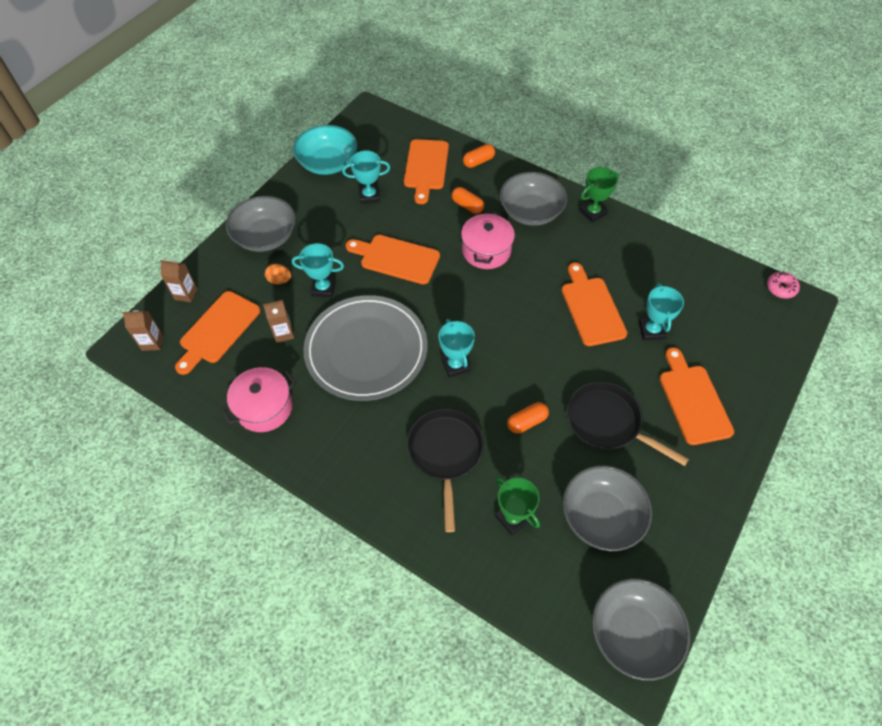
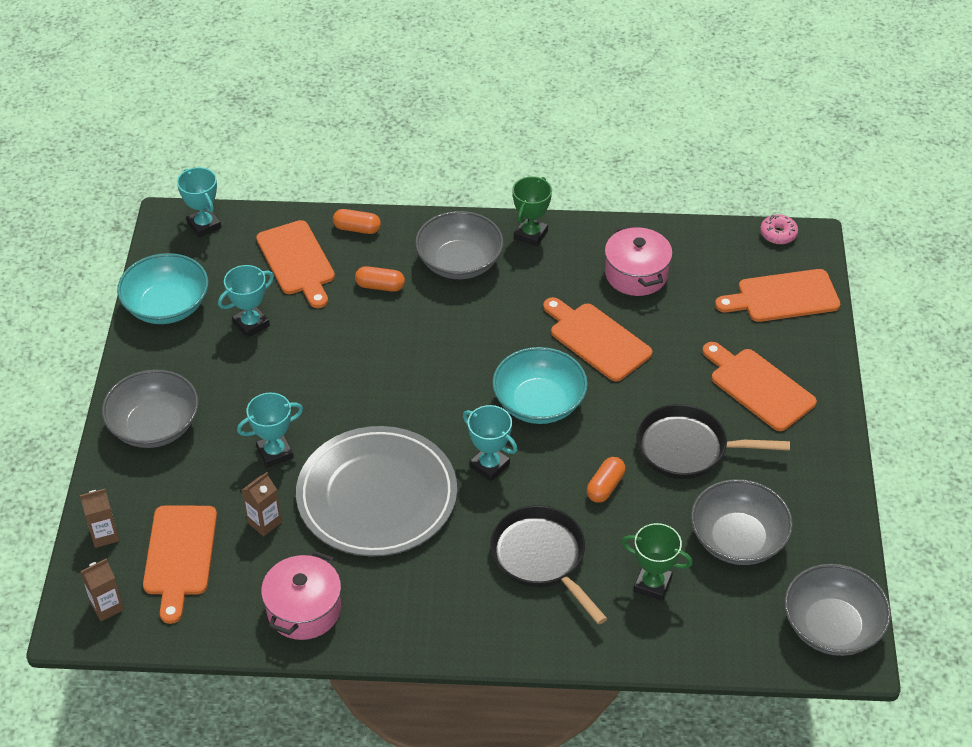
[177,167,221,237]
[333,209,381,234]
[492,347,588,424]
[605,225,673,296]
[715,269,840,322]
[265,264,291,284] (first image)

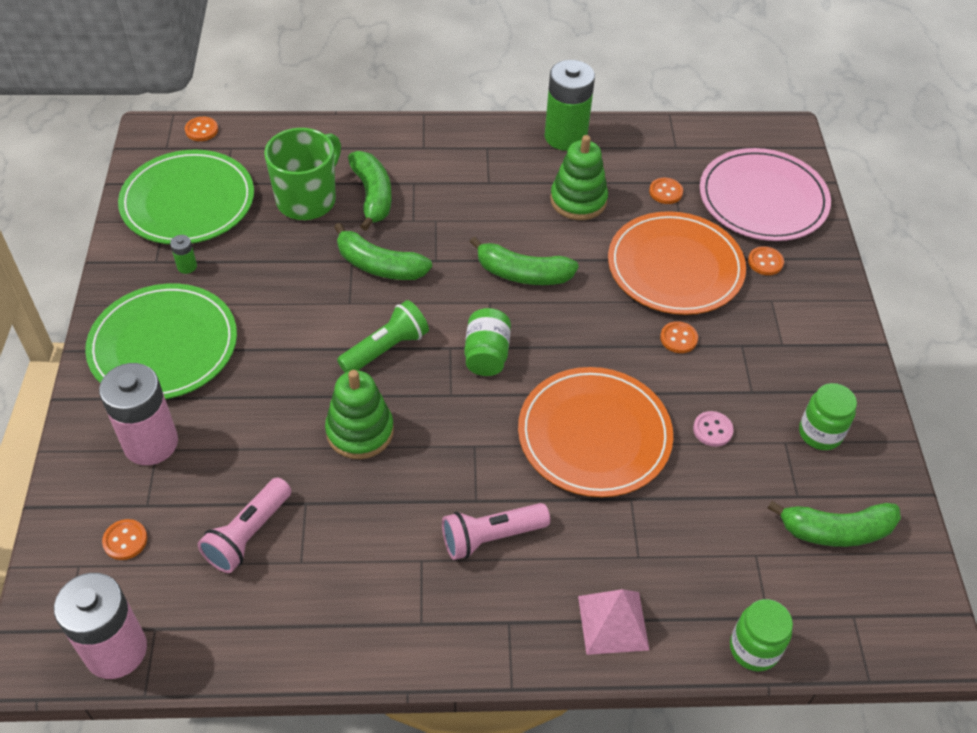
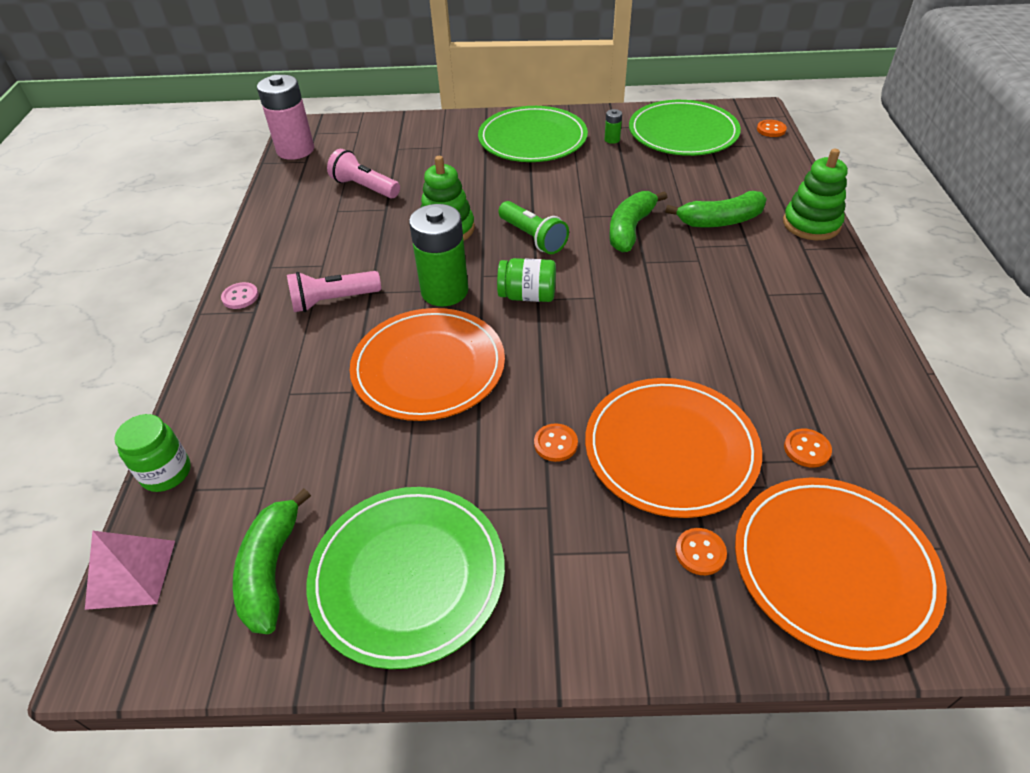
[85,530,175,610]
[221,282,259,309]
[287,271,381,312]
[307,487,505,669]
[409,204,468,306]
[735,477,947,661]
[783,149,848,240]
[99,363,178,465] (first image)
[102,519,147,560] (first image)
[264,128,341,220] (first image)
[470,237,579,285] (first image)

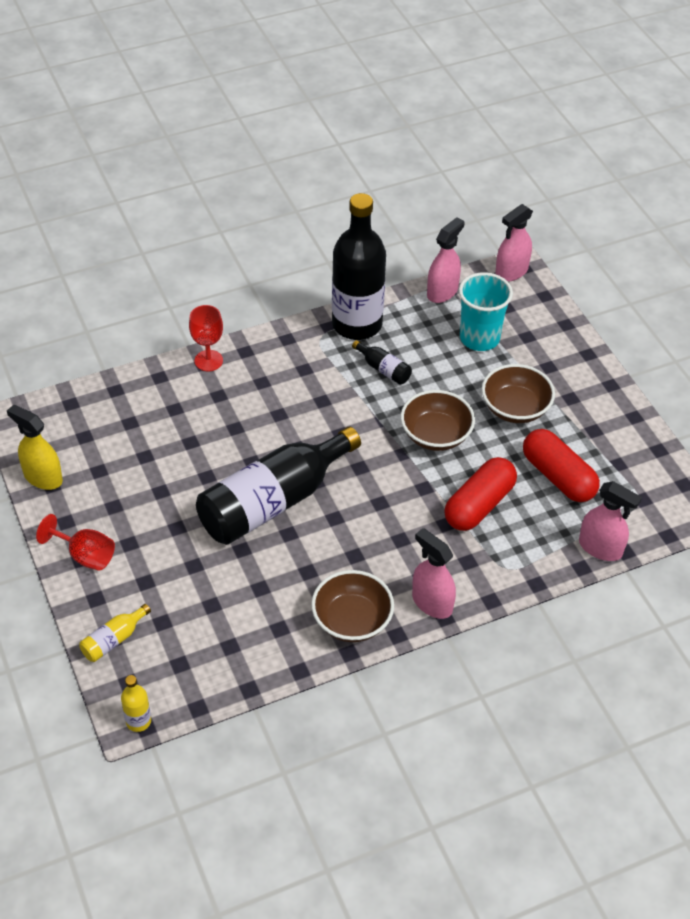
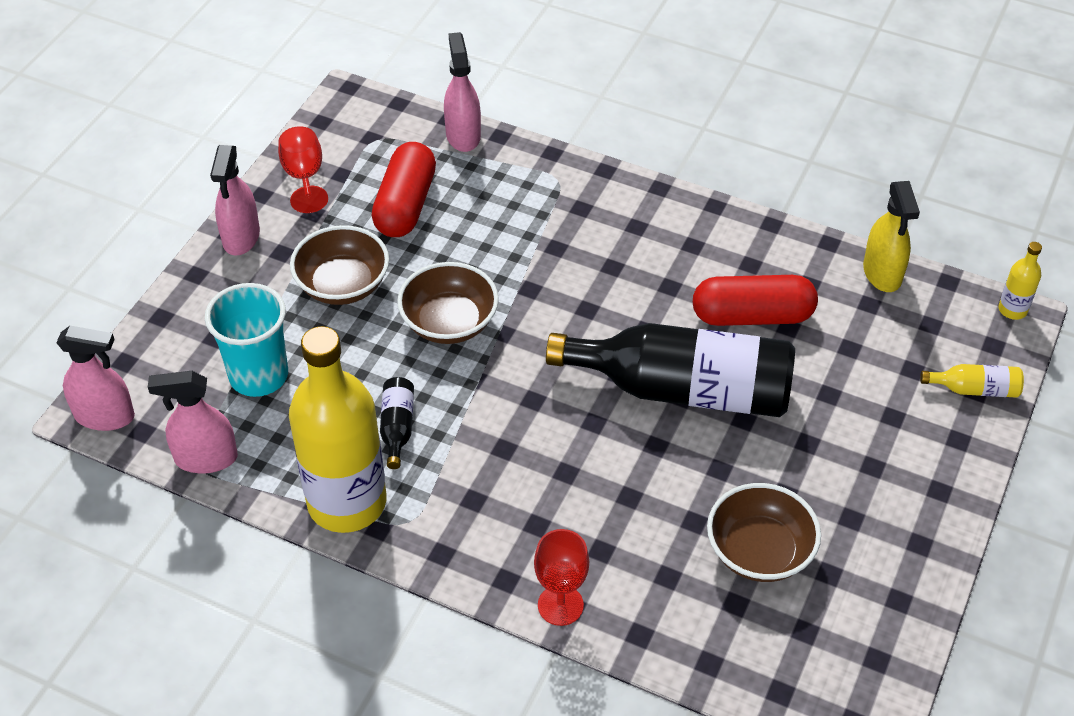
[210,145,260,255]
[278,126,328,213]
[289,326,386,533]
[693,275,818,326]
[707,483,821,582]
[863,181,920,292]

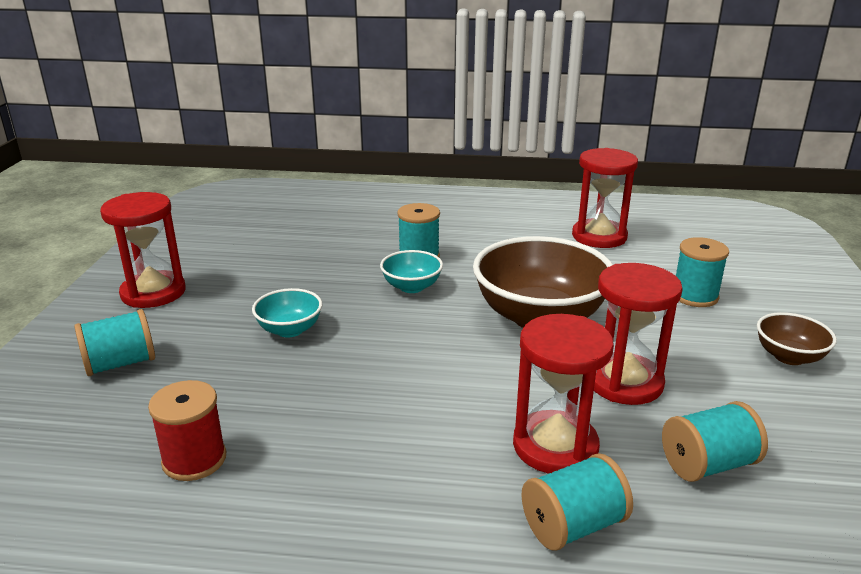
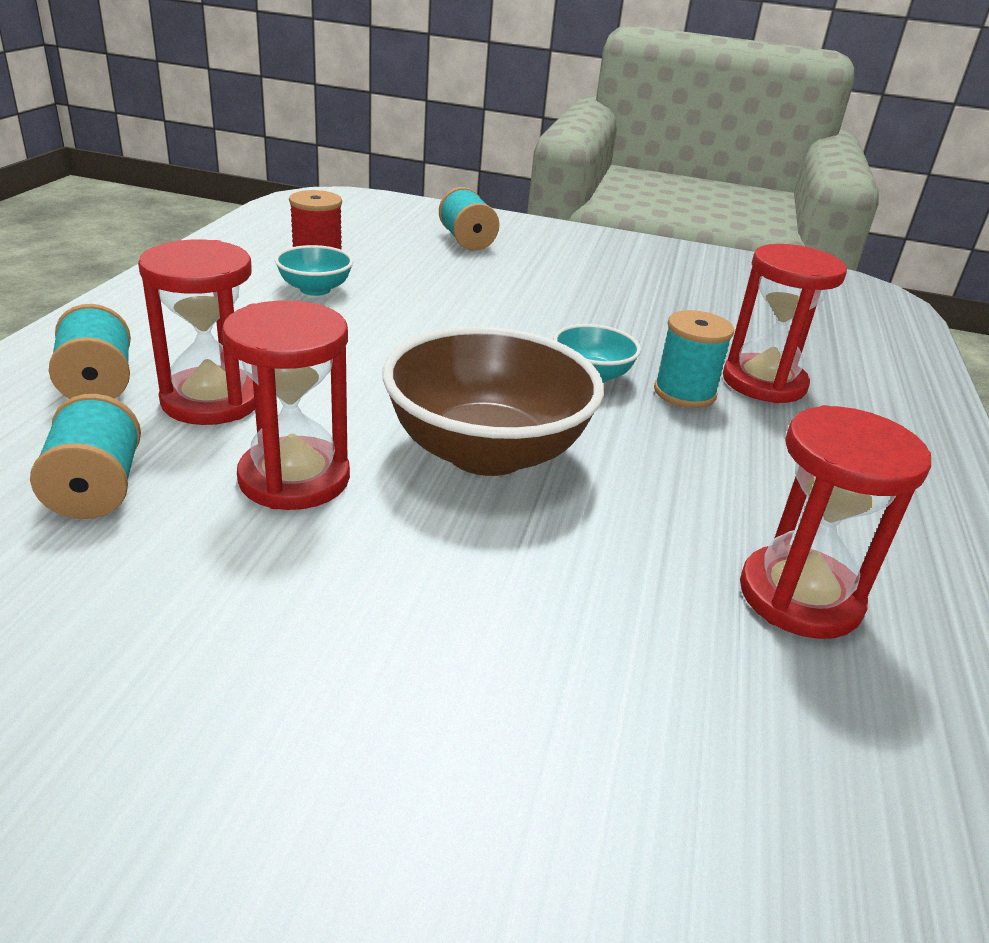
[275,245,353,296]
[723,244,847,403]
[676,237,729,307] (first image)
[757,312,837,365] (first image)

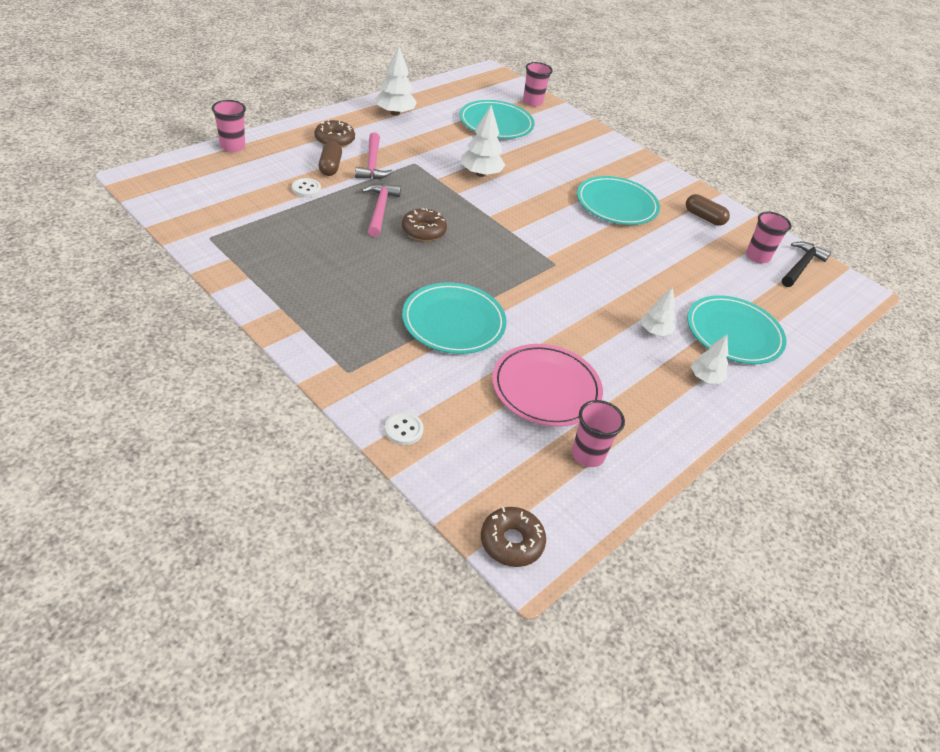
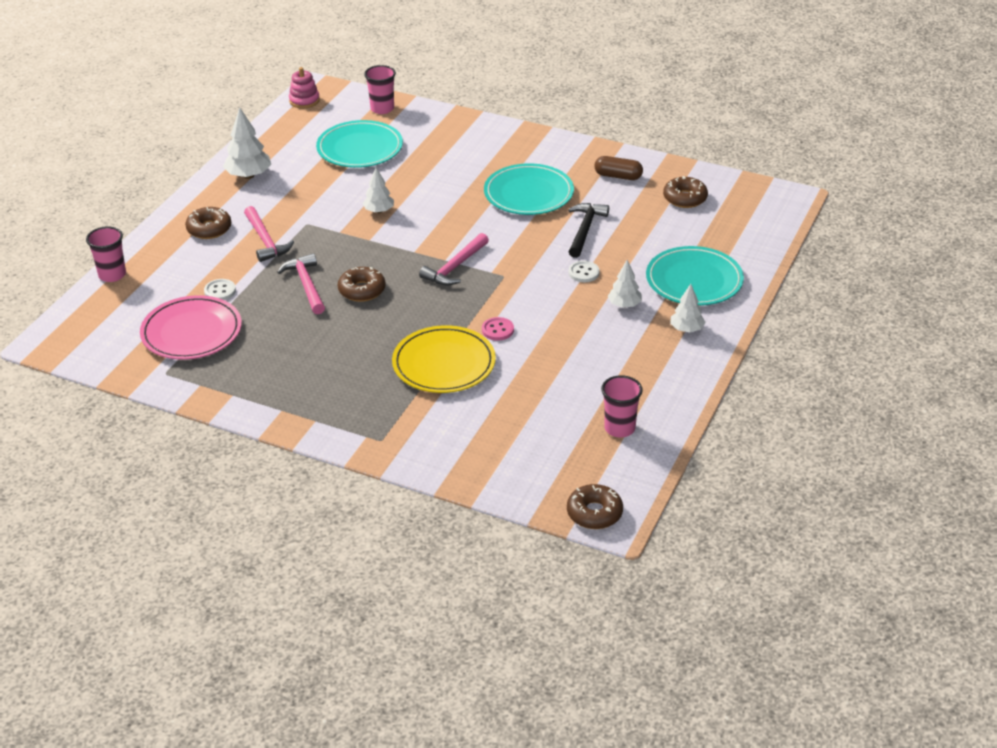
[140,295,242,360]
[289,67,320,108]
[362,168,394,213]
[392,325,496,393]
[419,233,489,285]
[482,317,514,341]
[568,203,609,258]
[569,261,600,282]
[663,176,708,208]
[319,141,342,176] (first image)

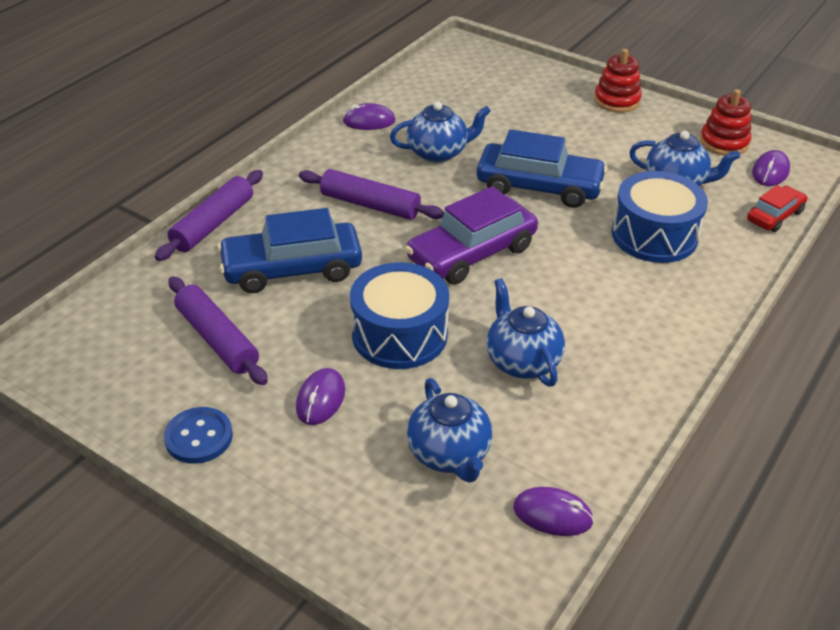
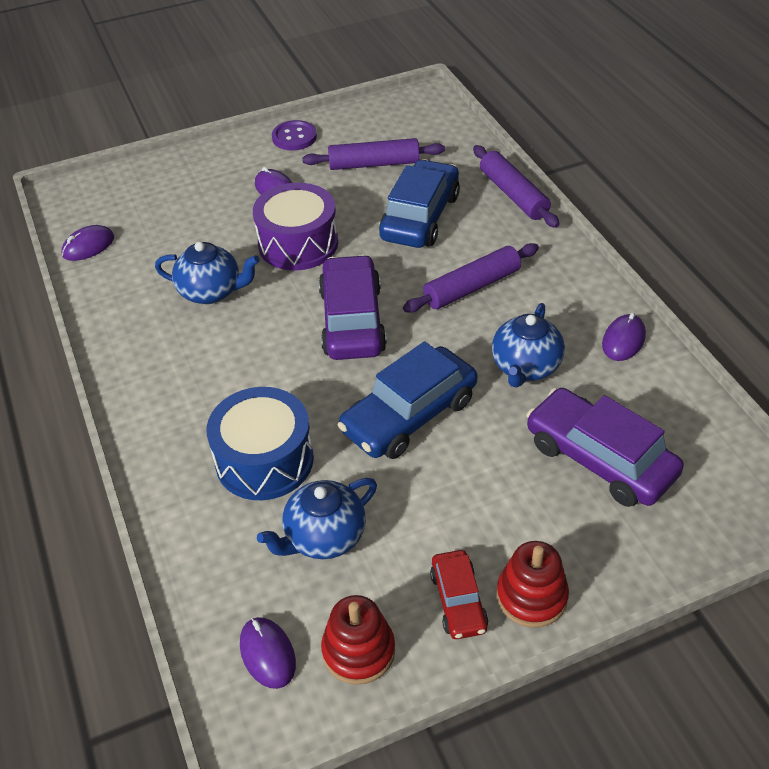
[253,183,338,271]
[272,120,317,151]
[430,550,488,639]
[527,388,684,507]
[407,378,493,483] (first image)

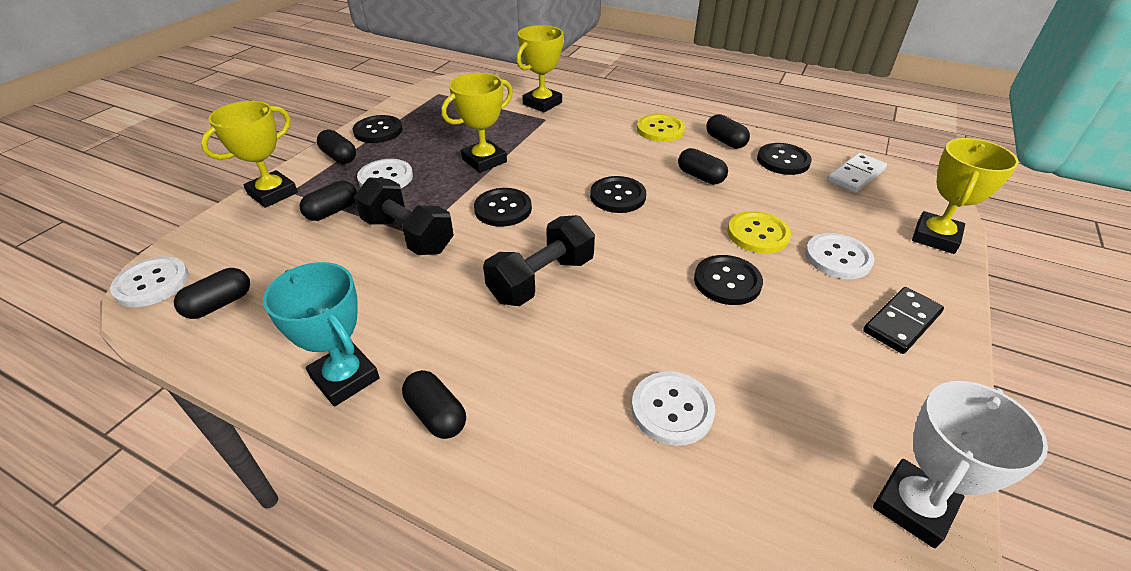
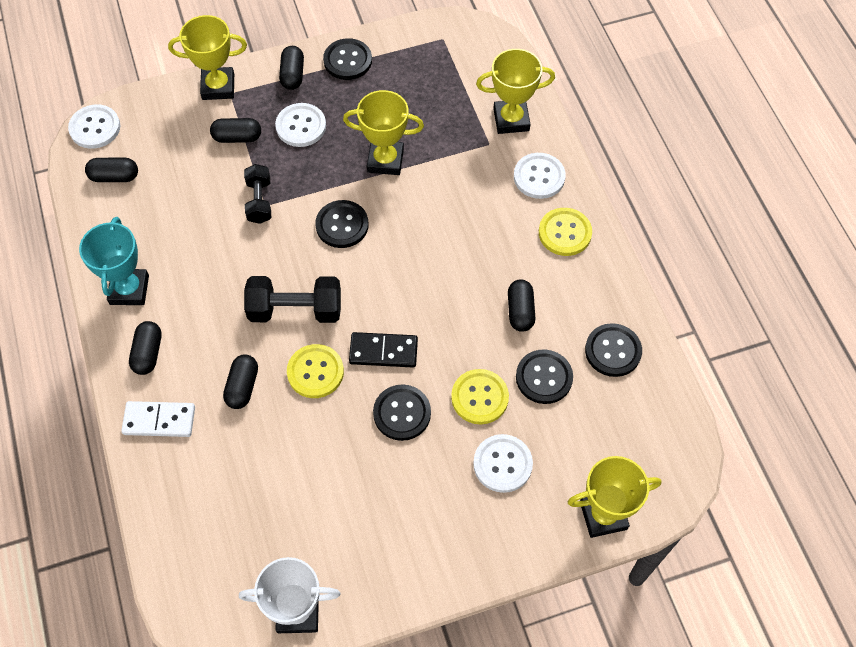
[121,401,195,437]
[223,355,258,409]
[244,164,271,224]
[287,344,344,398]
[349,332,418,368]
[514,153,566,199]
[516,349,573,404]

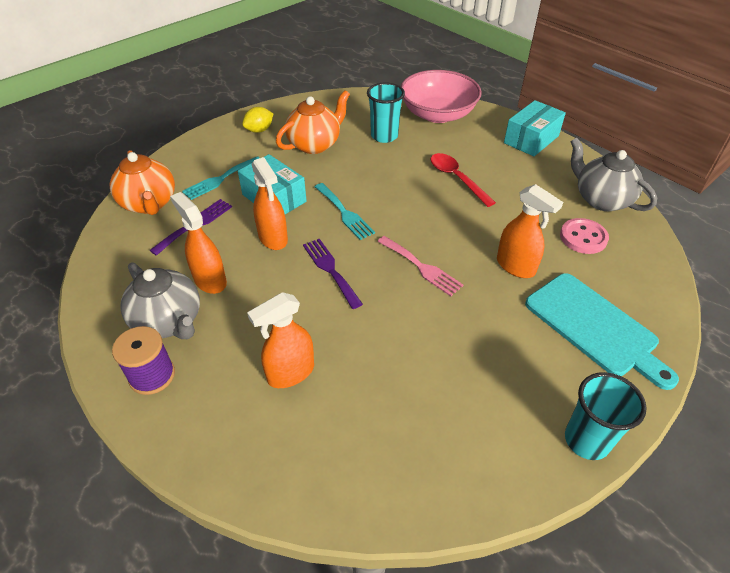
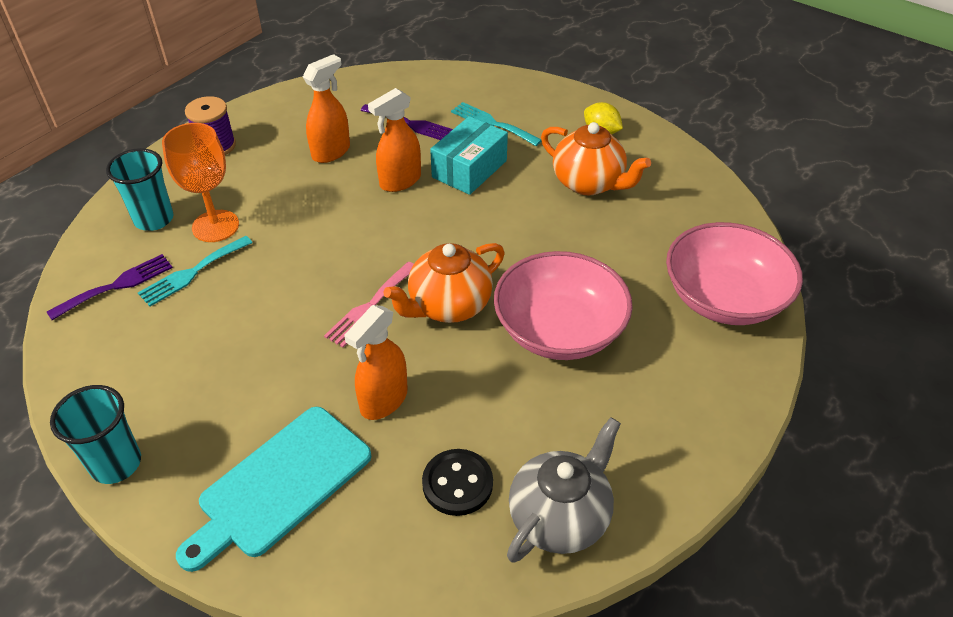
[47,254,173,320]
[106,148,174,231]
[138,236,253,306]
[162,123,239,242]
[383,243,505,323]
[422,449,493,516]
[494,251,633,360]
[120,262,200,339] (first image)
[504,100,566,156] (first image)

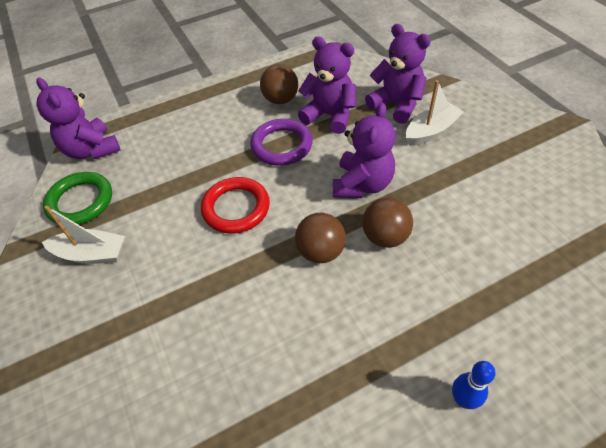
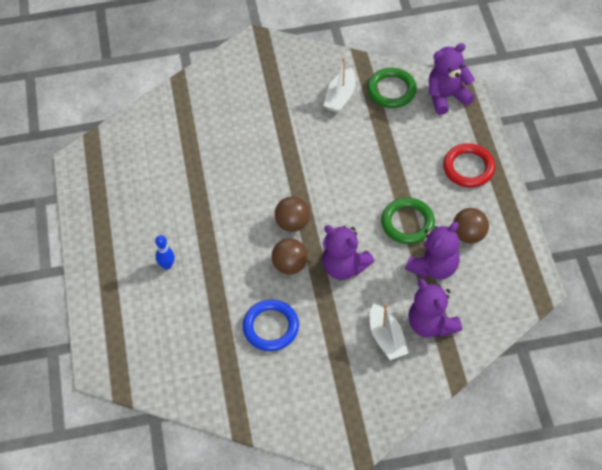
[242,299,299,351]
[381,197,435,244]
[408,279,462,338]
[443,143,495,188]

